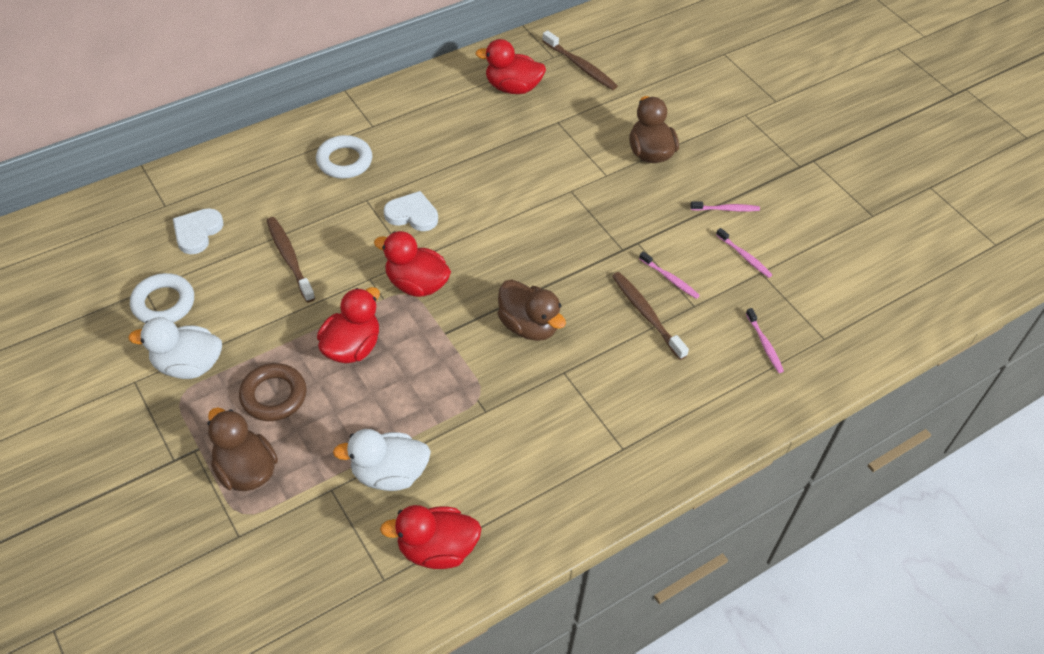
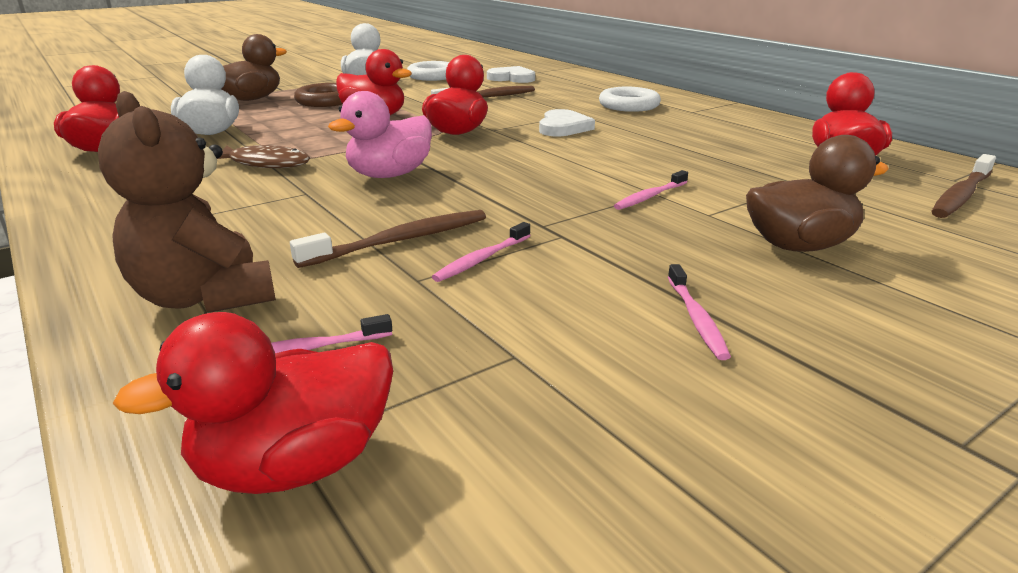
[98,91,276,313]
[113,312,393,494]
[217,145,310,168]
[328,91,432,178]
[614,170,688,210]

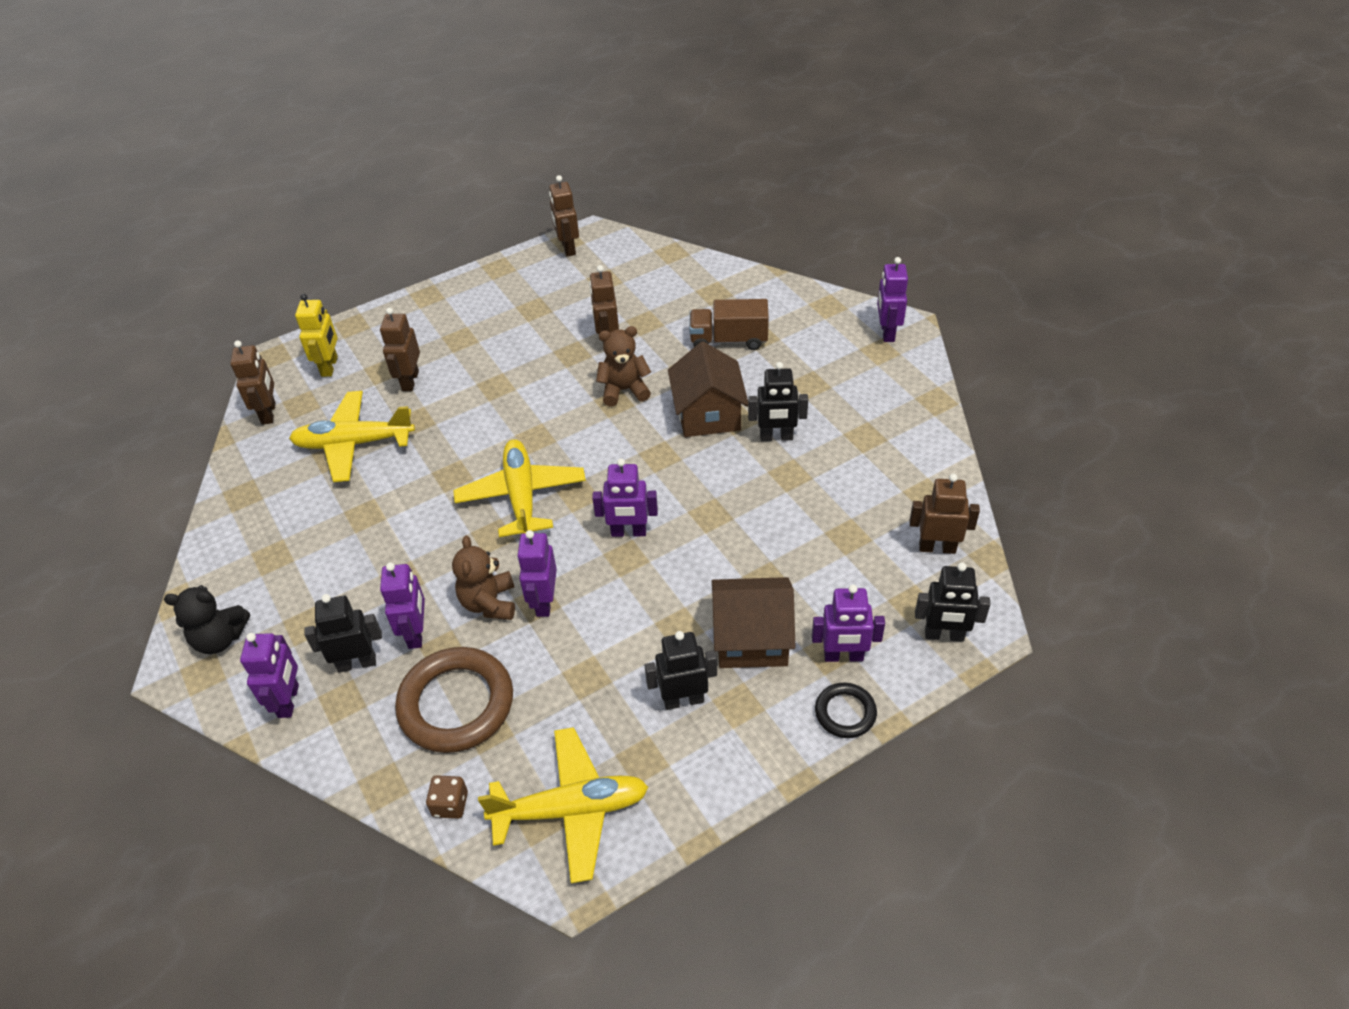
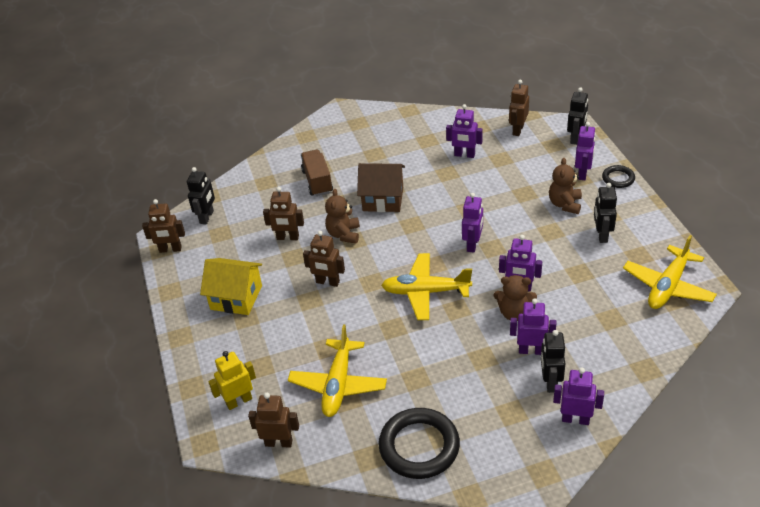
[187,167,215,224]
[200,258,262,315]
[208,351,256,410]
[301,150,333,196]
[303,231,345,287]
[379,408,460,479]
[446,104,483,158]
[549,158,582,214]
[623,235,717,309]
[164,585,250,654] (first image)
[395,647,513,753] (first image)
[426,775,468,819] (first image)

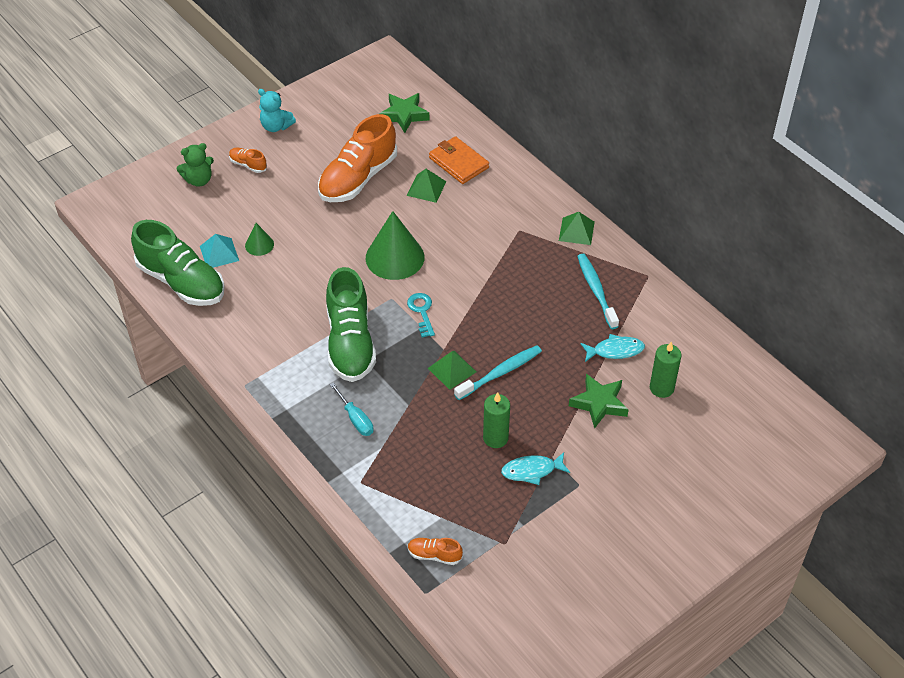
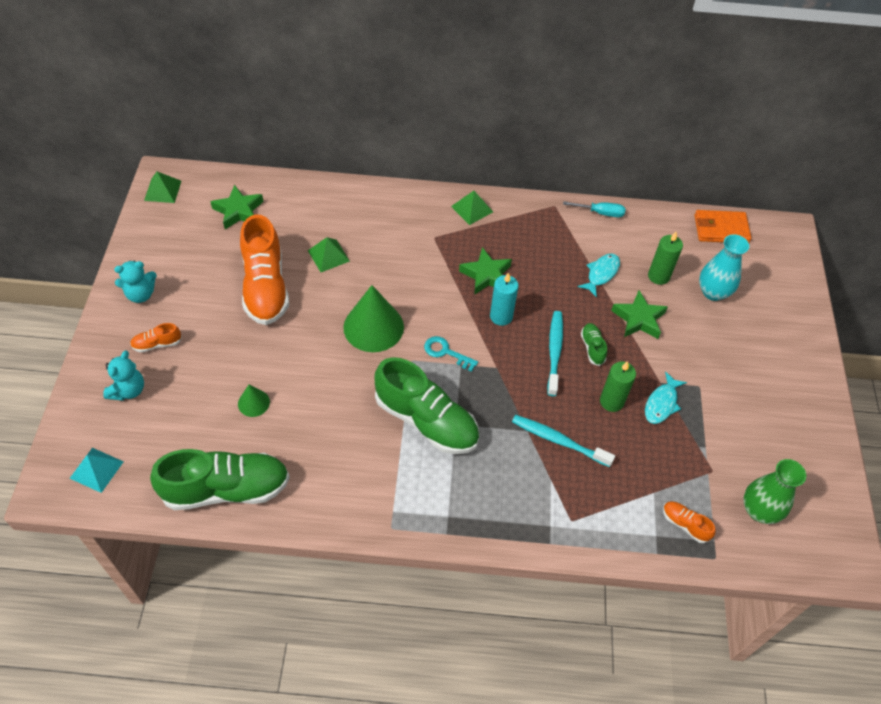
[69,448,124,493]
[103,351,144,401]
[144,171,181,203]
[459,247,512,295]
[490,273,519,326]
[512,415,615,467]
[563,201,626,217]
[581,323,607,366]
[663,501,715,543]
[694,210,751,243]
[699,234,749,301]
[743,459,806,524]

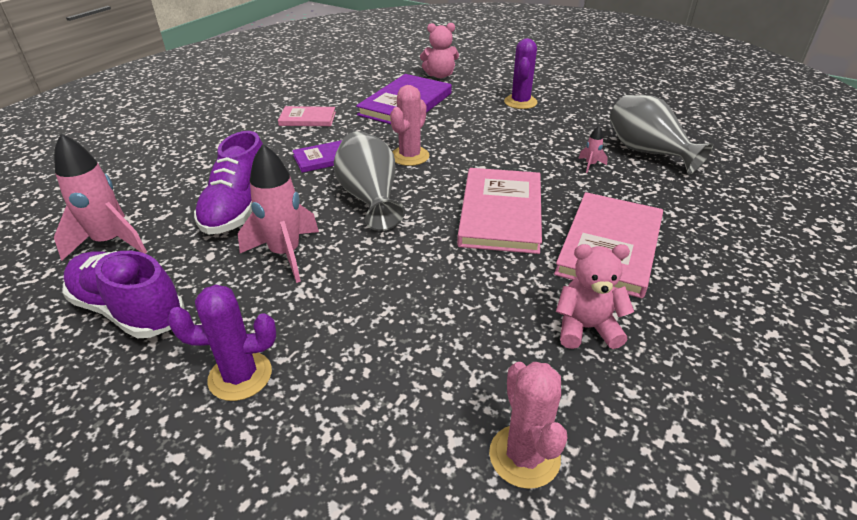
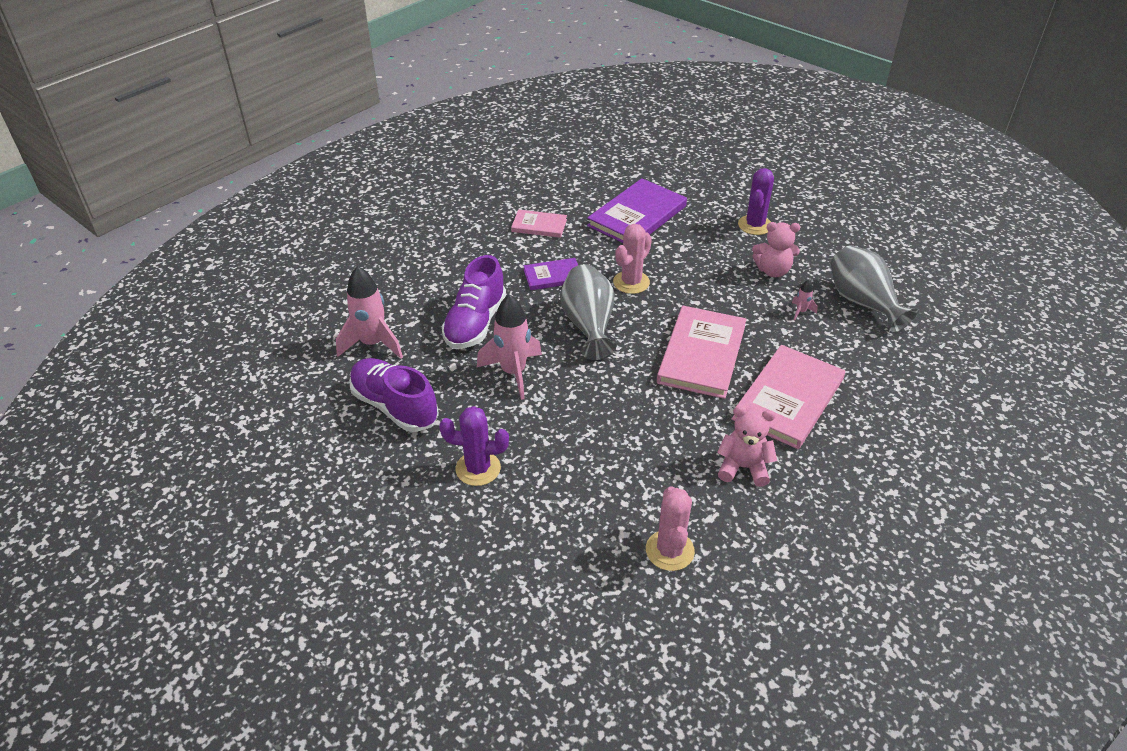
[752,222,800,277]

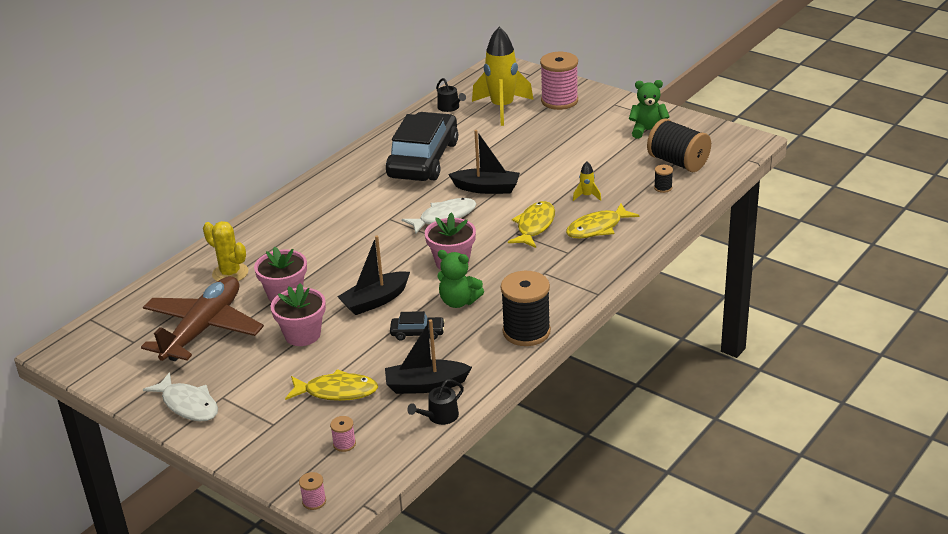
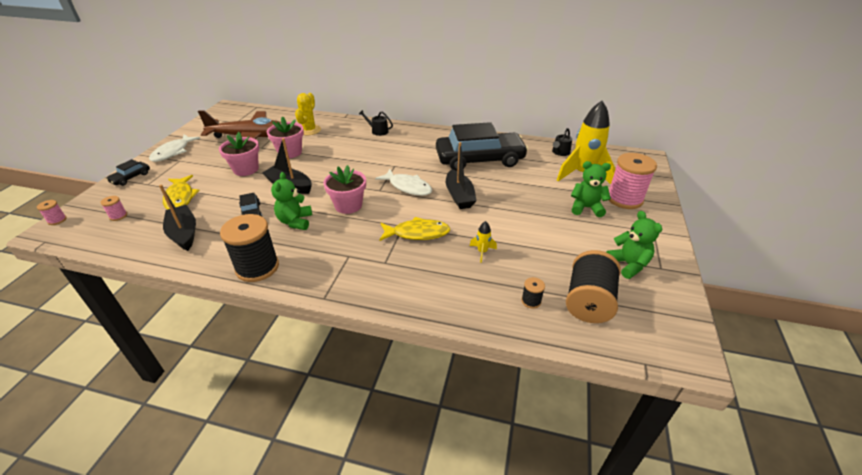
[106,159,150,186]
[359,110,393,136]
[571,161,611,217]
[566,203,639,239] (first image)

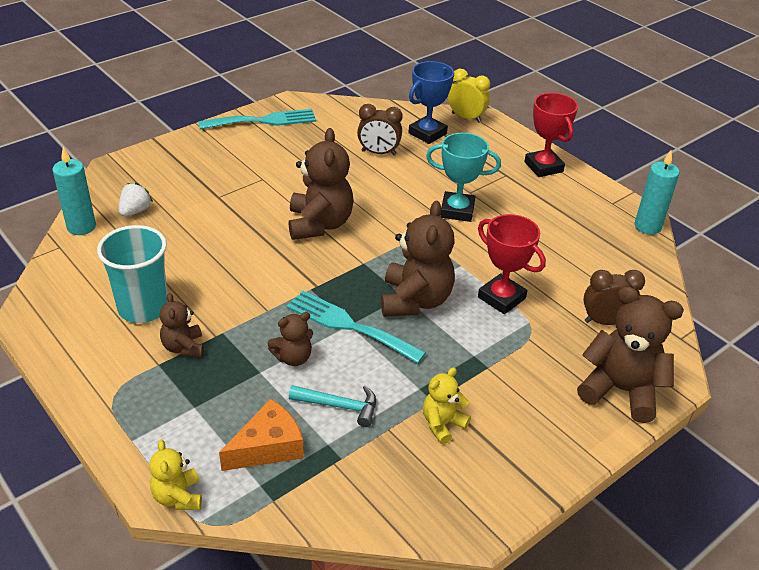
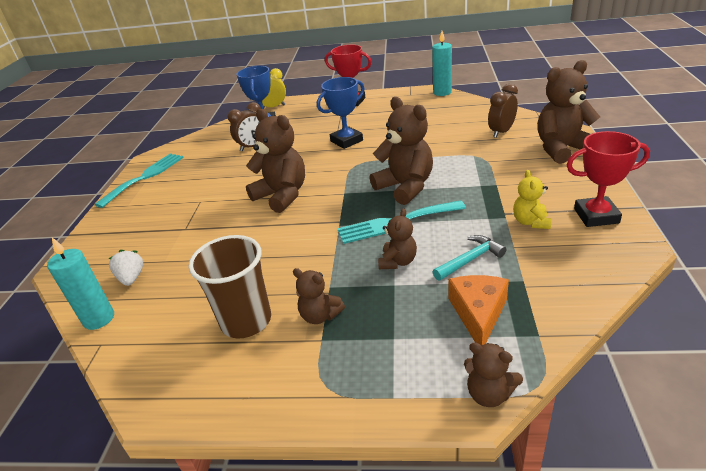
[189,235,271,338]
[317,77,365,149]
[464,342,523,407]
[567,131,650,227]

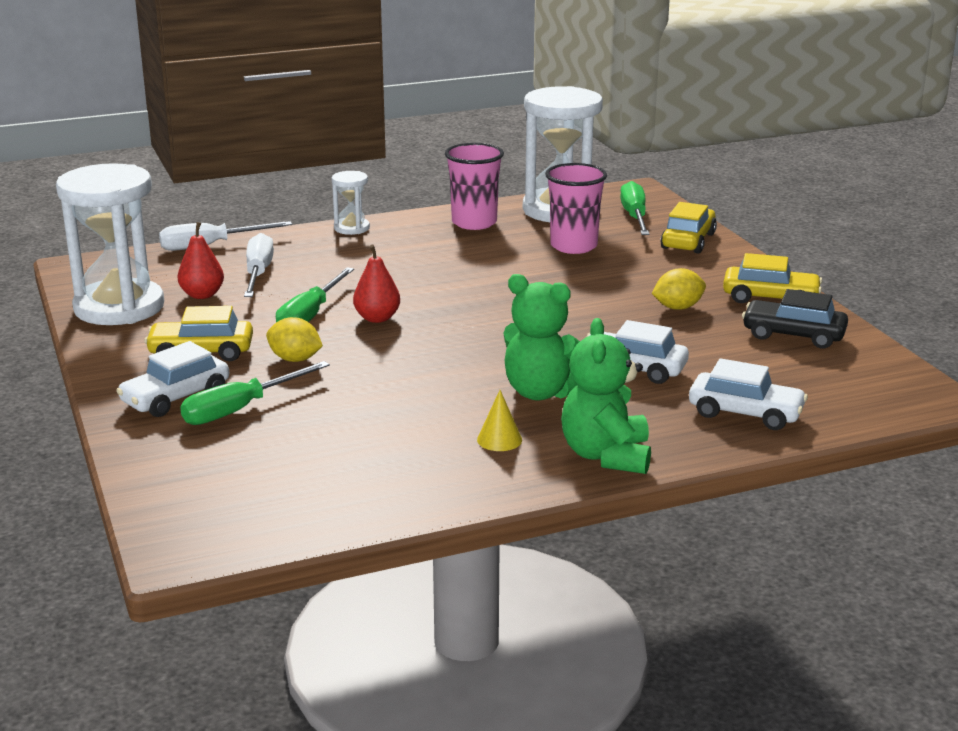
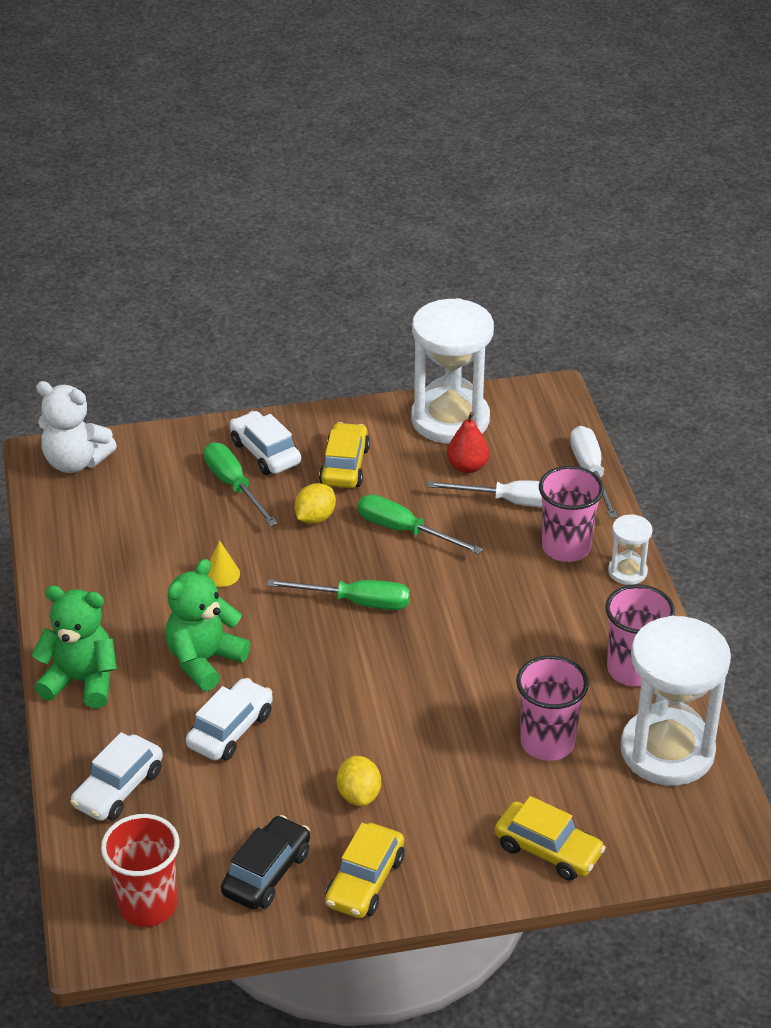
[36,381,117,473]
[101,814,180,927]
[207,540,240,587]
[267,579,410,610]
[539,466,604,562]
[353,245,400,323] (first image)

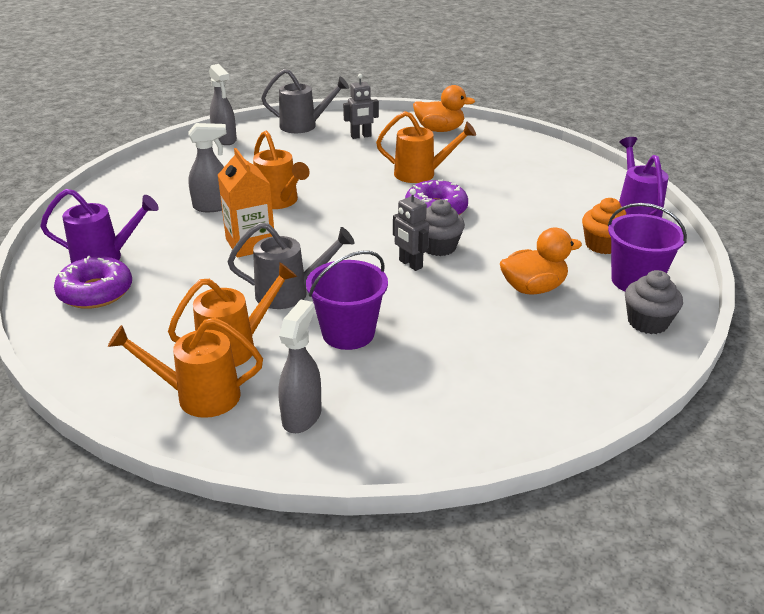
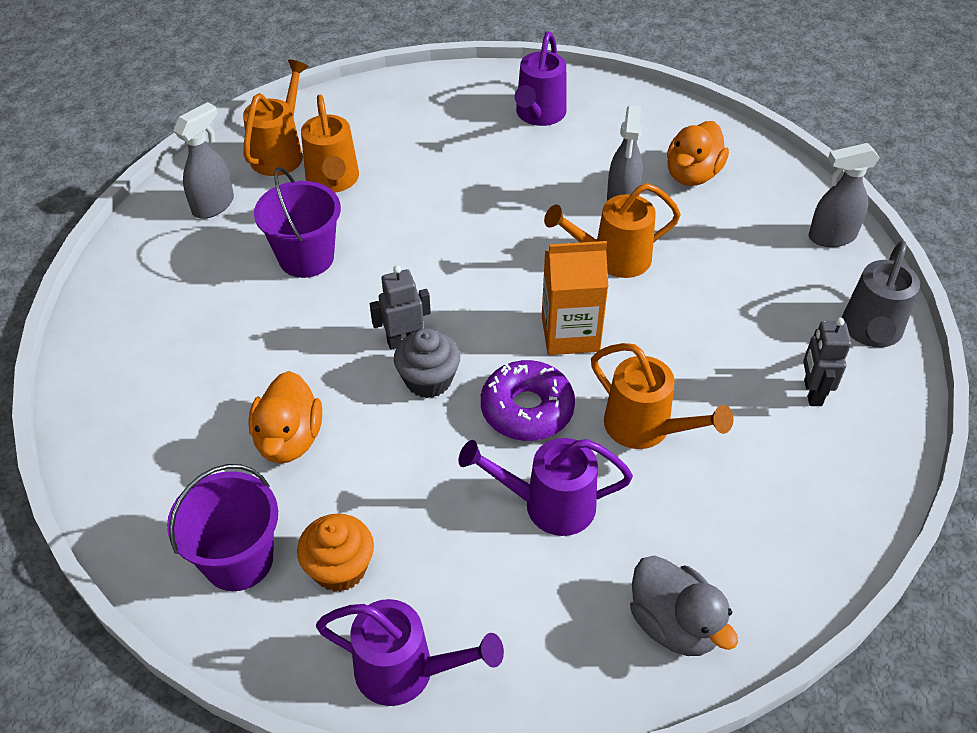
[173,102,234,219]
[458,438,633,536]
[542,241,608,355]
[591,343,733,449]
[630,555,738,656]
[667,121,729,186]
[54,256,132,309] (first image)
[228,222,355,309] (first image)
[625,270,683,334] (first image)

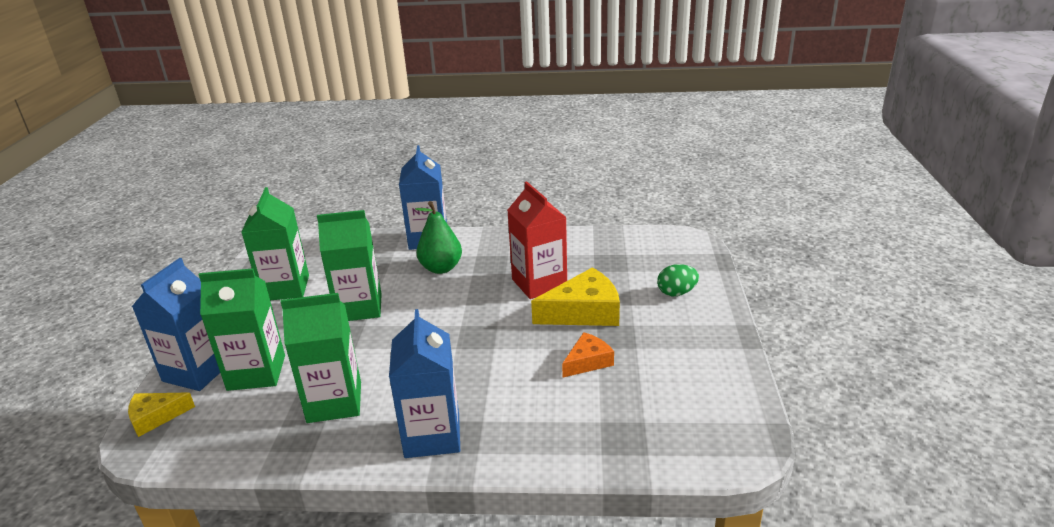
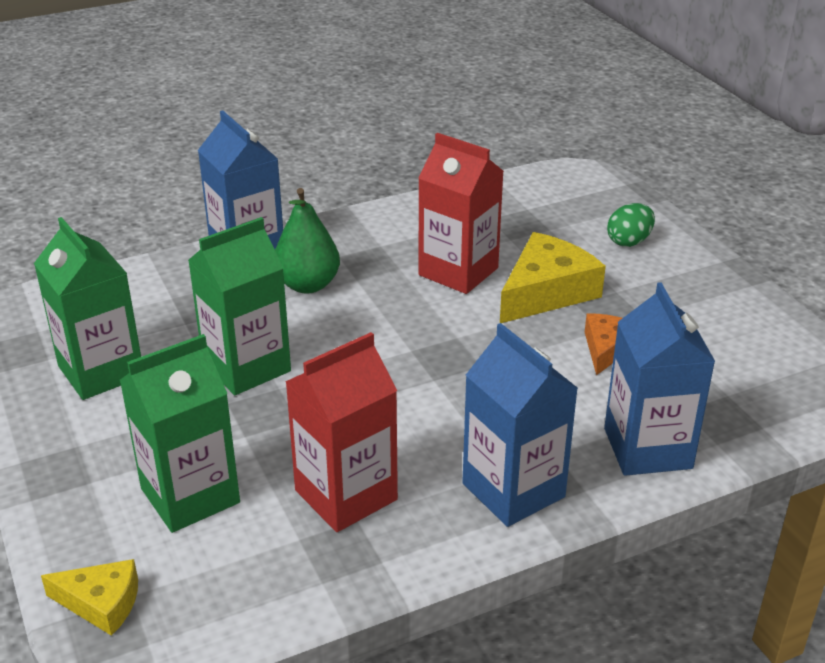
[41,559,138,636]
[285,332,398,532]
[604,282,715,476]

